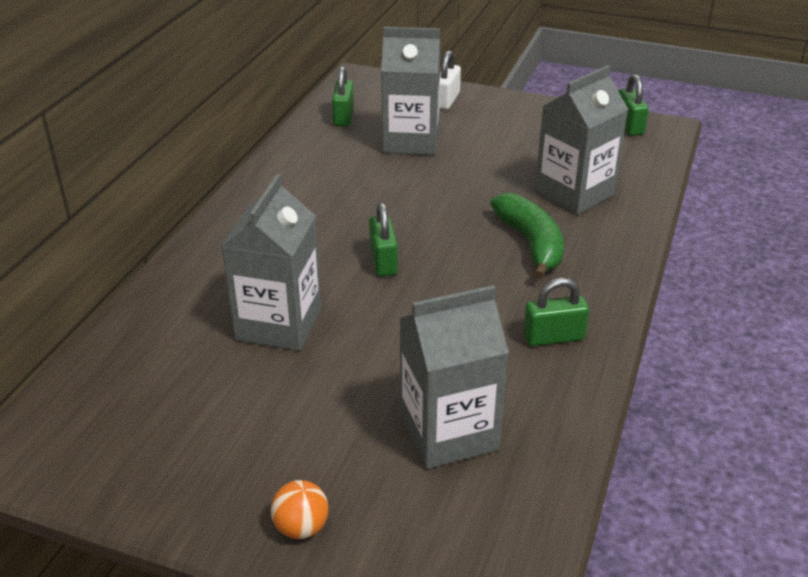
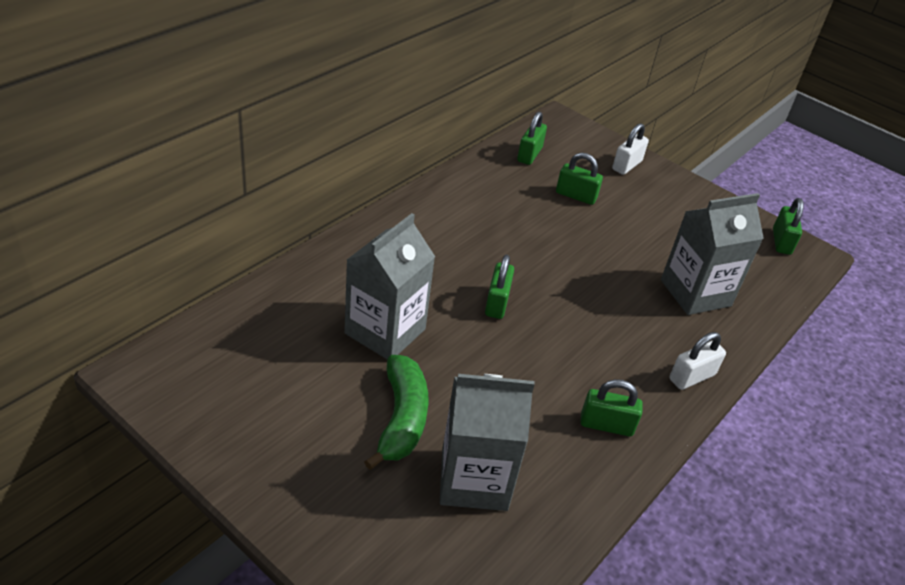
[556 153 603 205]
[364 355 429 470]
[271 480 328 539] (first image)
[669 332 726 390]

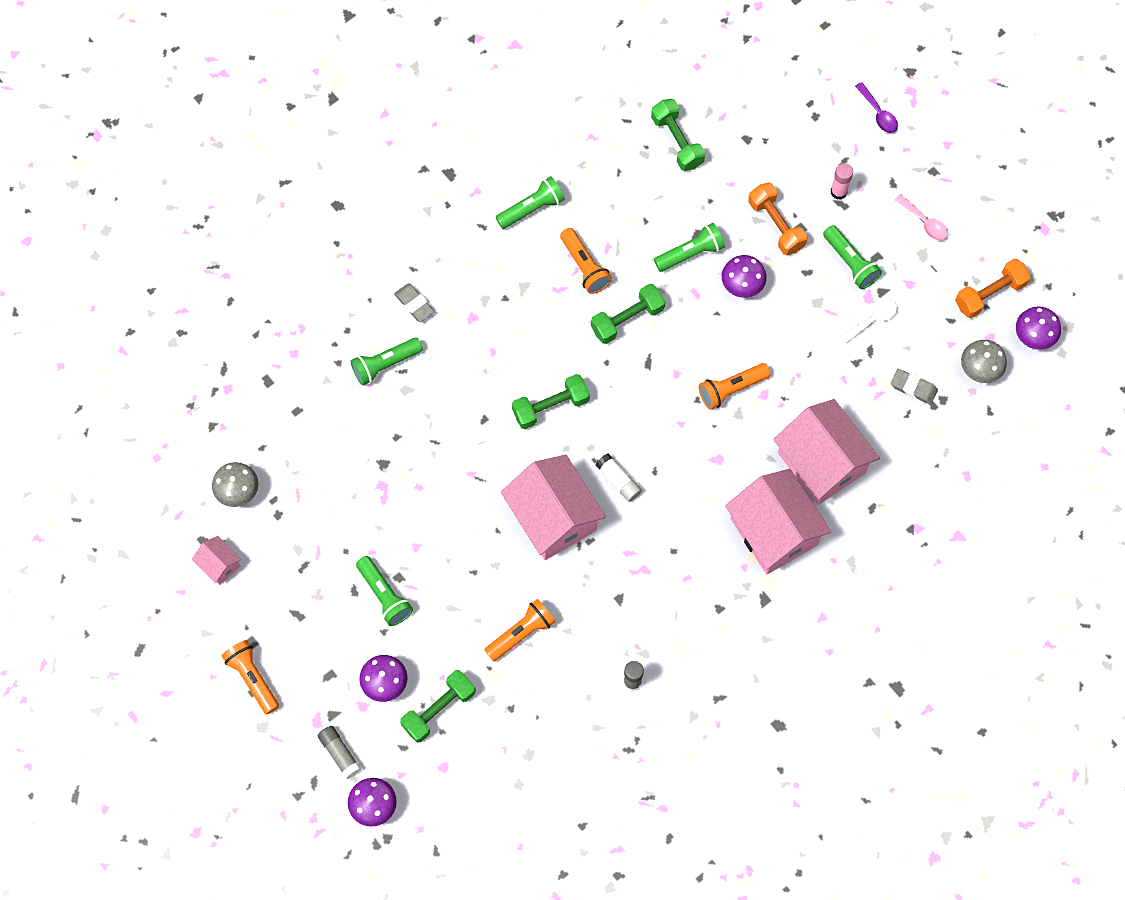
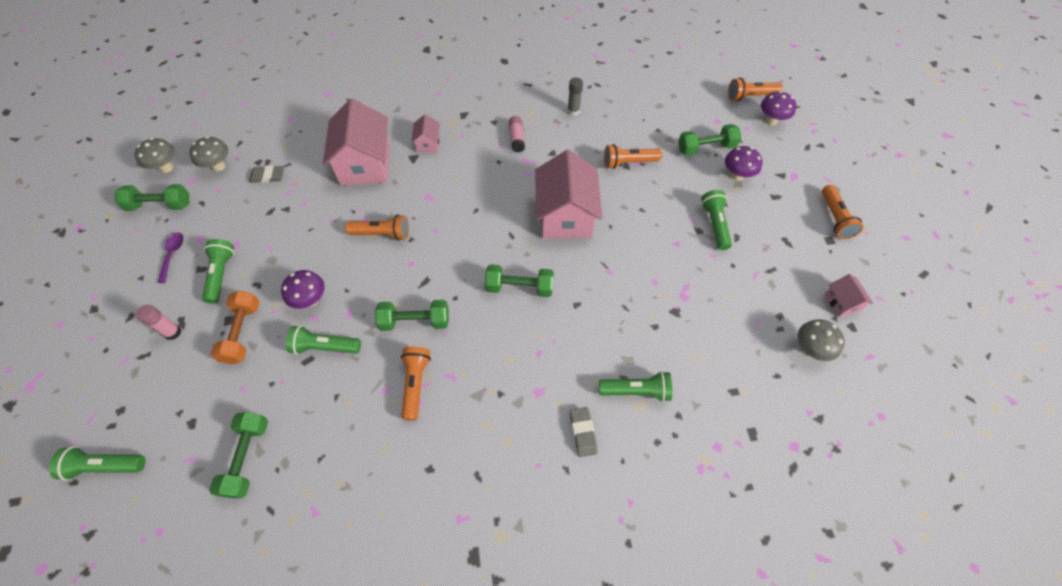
[157 232 184 283]
[49 446 146 481]
[895 194 948 241] (first image)
[115 184 190 211]
[840 300 897 344] (first image)
[135 138 175 173]
[249 166 284 183]
[596 453 642 502] (first image)
[411 114 440 152]
[318 726 361 779] (first image)
[728 78 783 101]
[509 116 525 152]

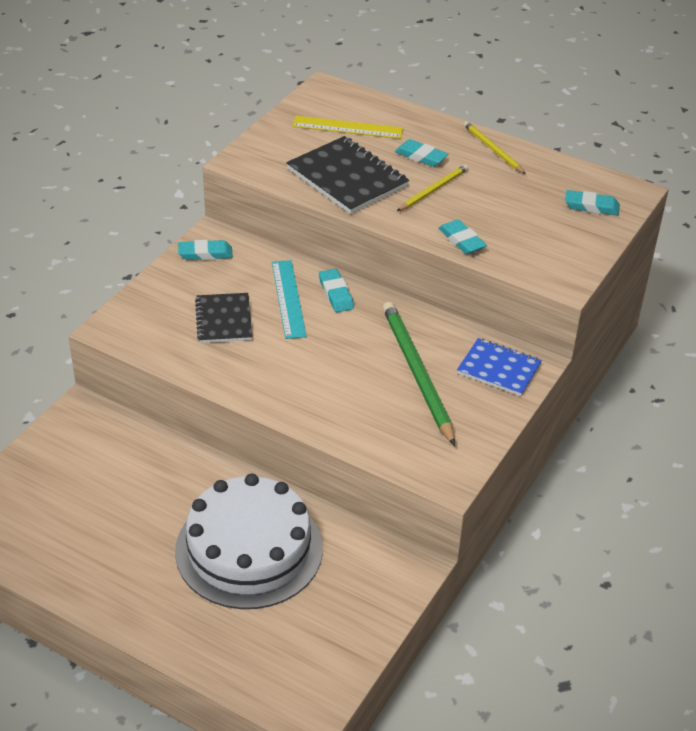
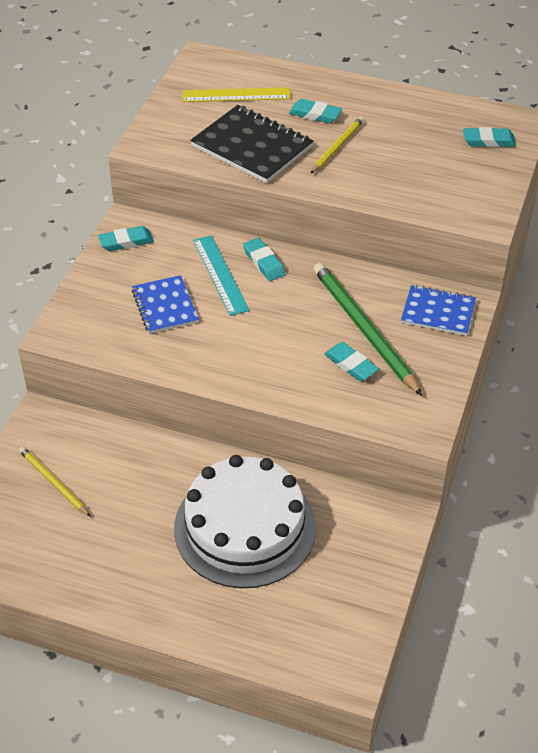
[19 446 91 517]
[324 342 379 381]
[132 275 199 334]

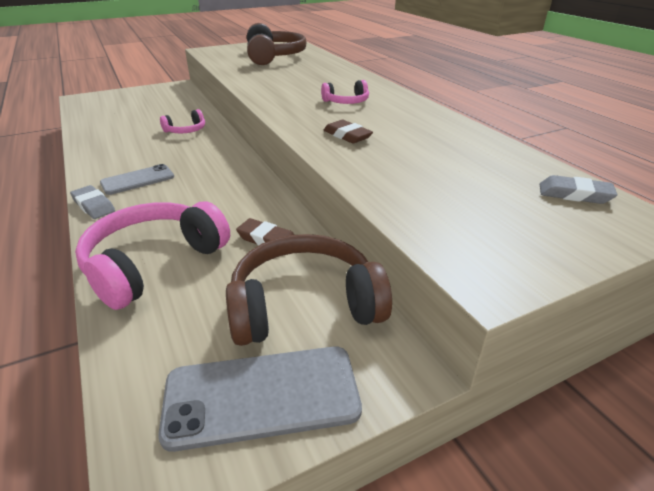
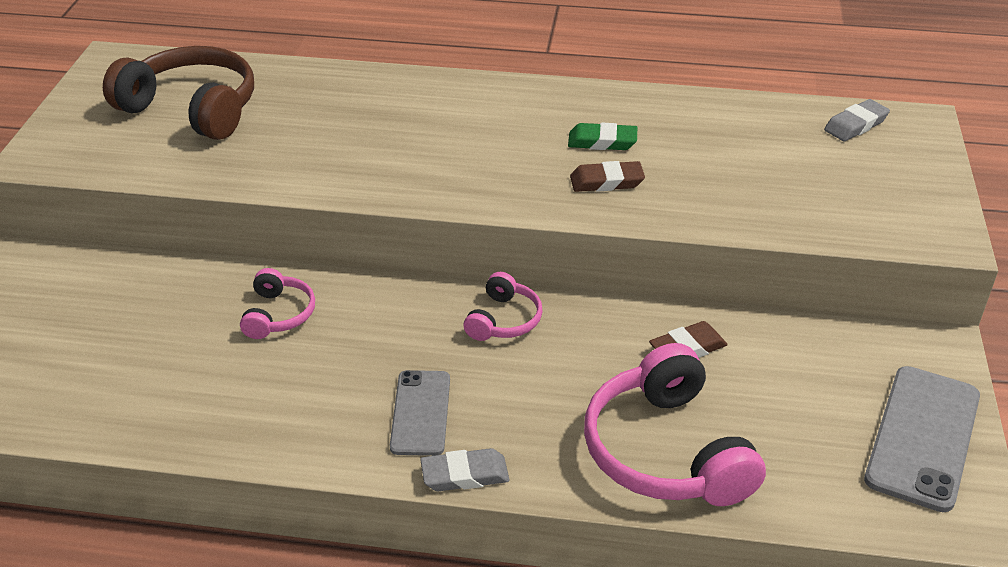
[463 272 543 341]
[226 234 392 346] (first image)
[568 123 637 150]

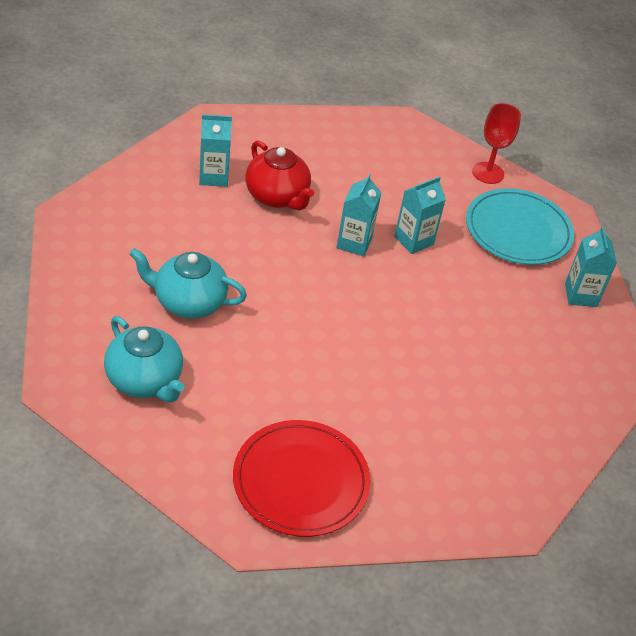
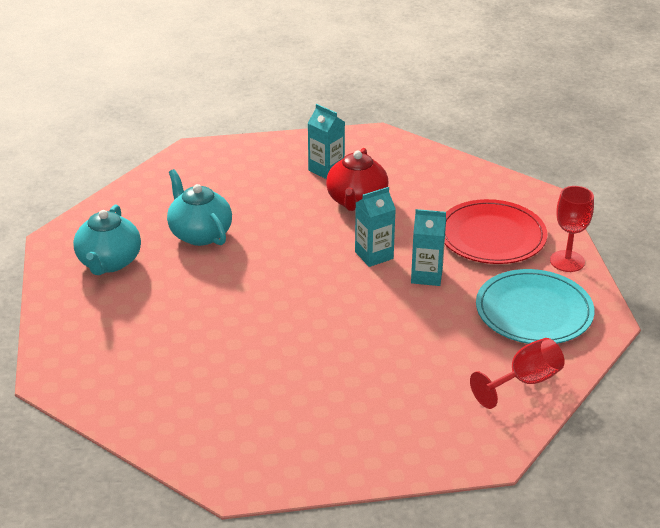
[470 338 565 409]
[445 199 548 264]

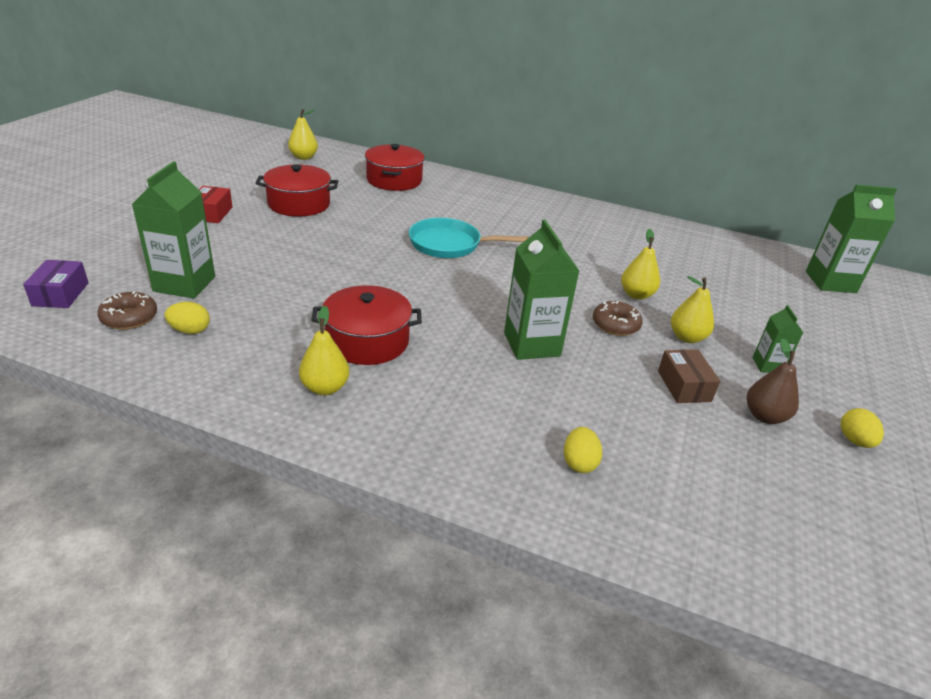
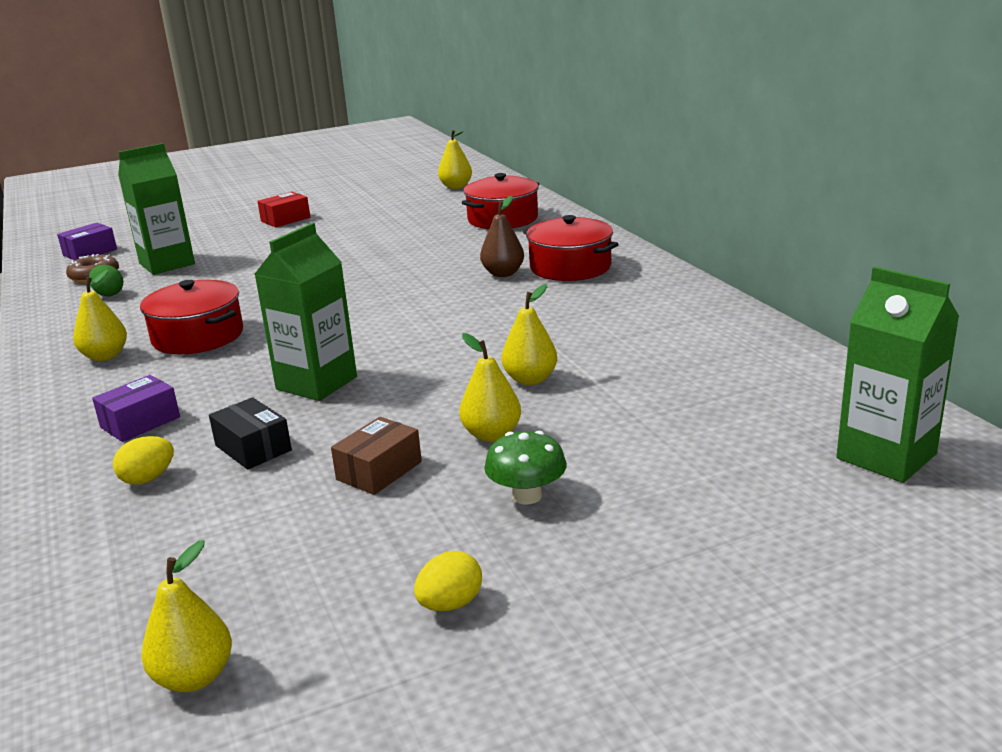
[523 215 619 281]
[409 218 529 258] (first image)
[593 301 643 336] (first image)
[89 265 123 297]
[484 431 567 504]
[480 196 524 277]
[92 375 180 442]
[209 397 292 470]
[141 540 232 692]

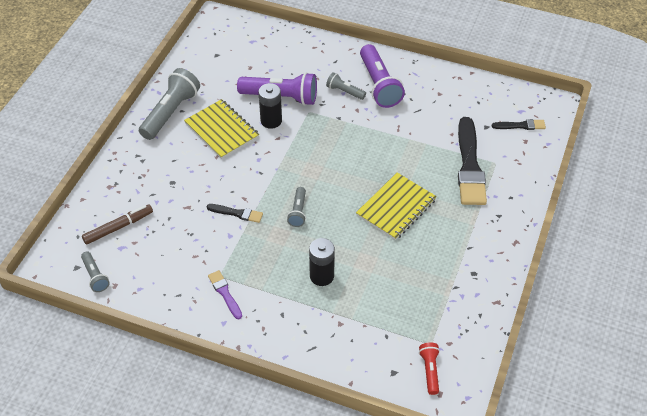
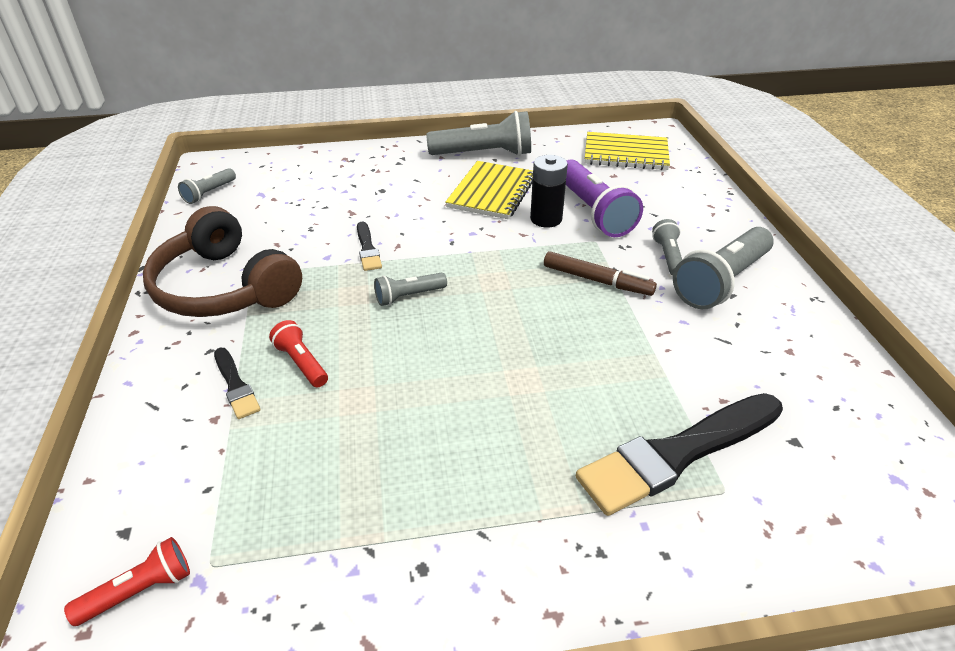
[673 227 774 309]
[214 347 260 419]
[585 132 670 170]
[544 251 657 296]
[269 320 328 387]
[143 206 302 317]

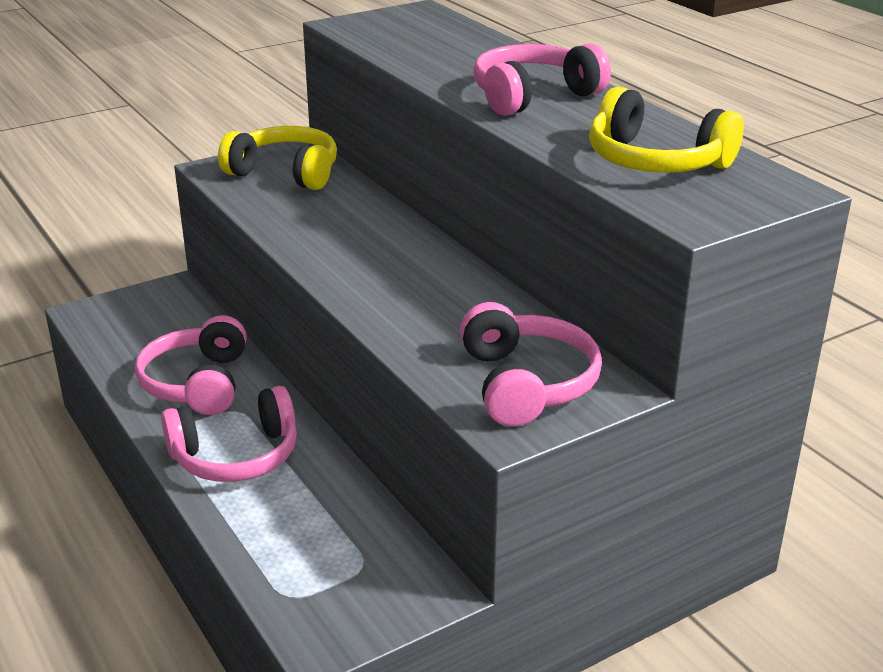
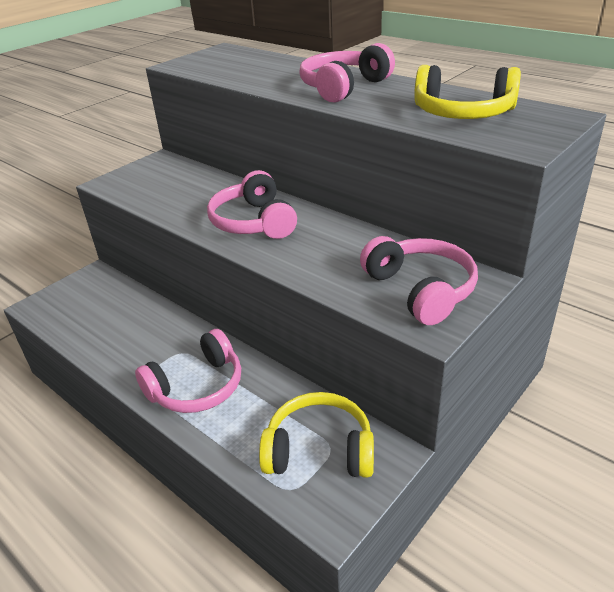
[259 392 374 478]
[207 170 297 239]

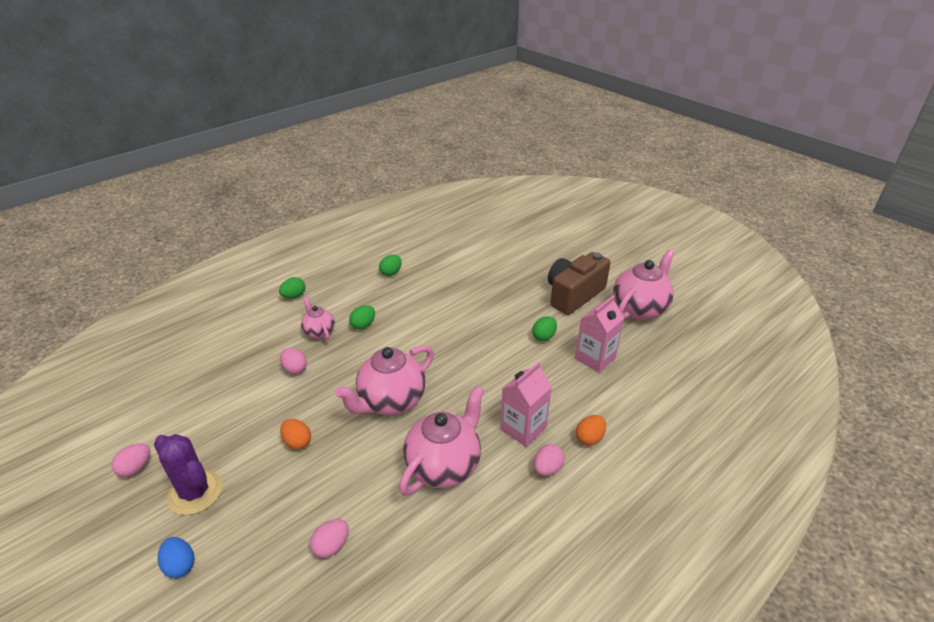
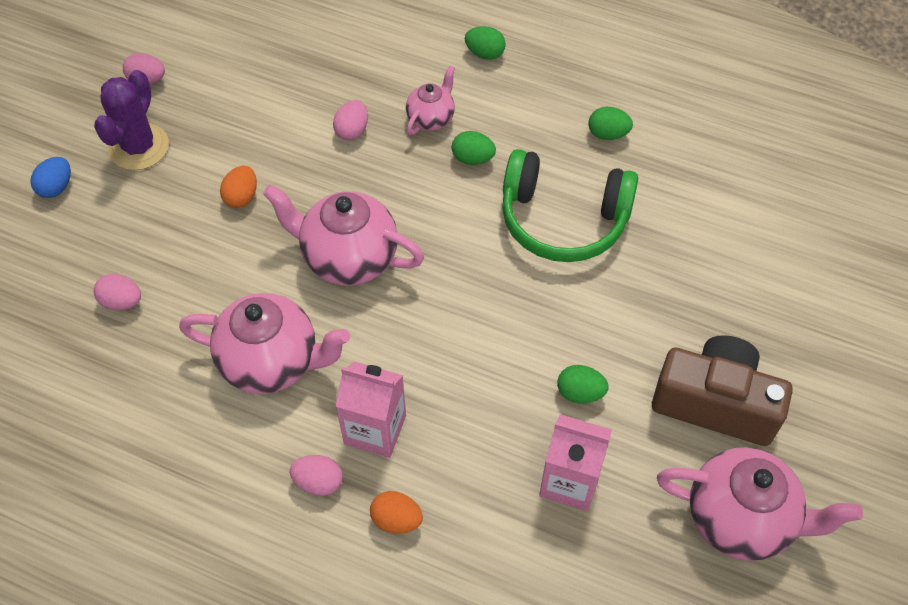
[502 149 638 262]

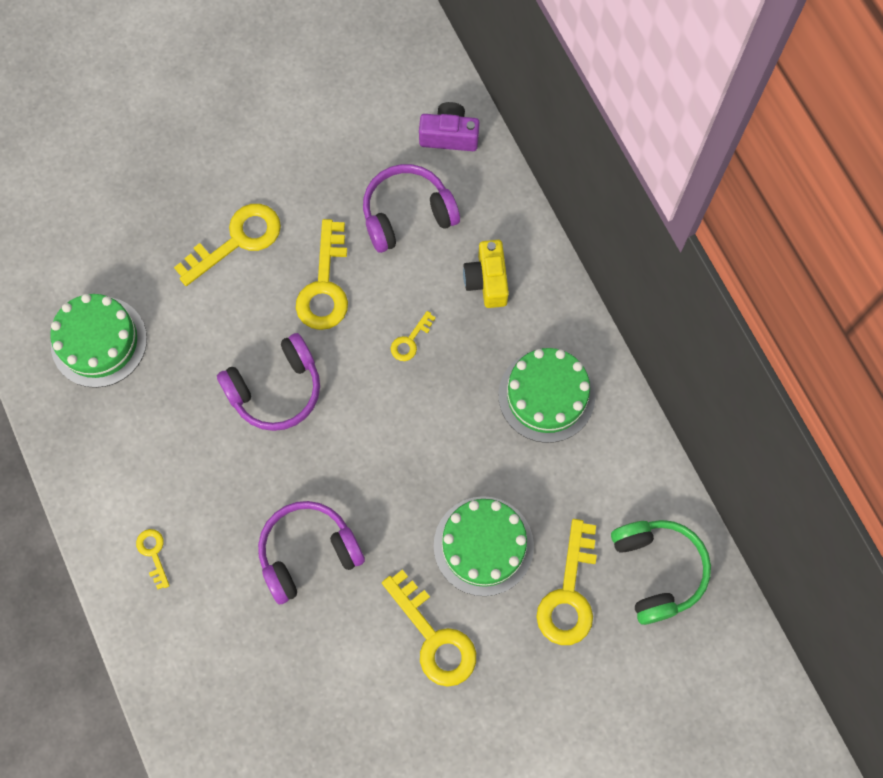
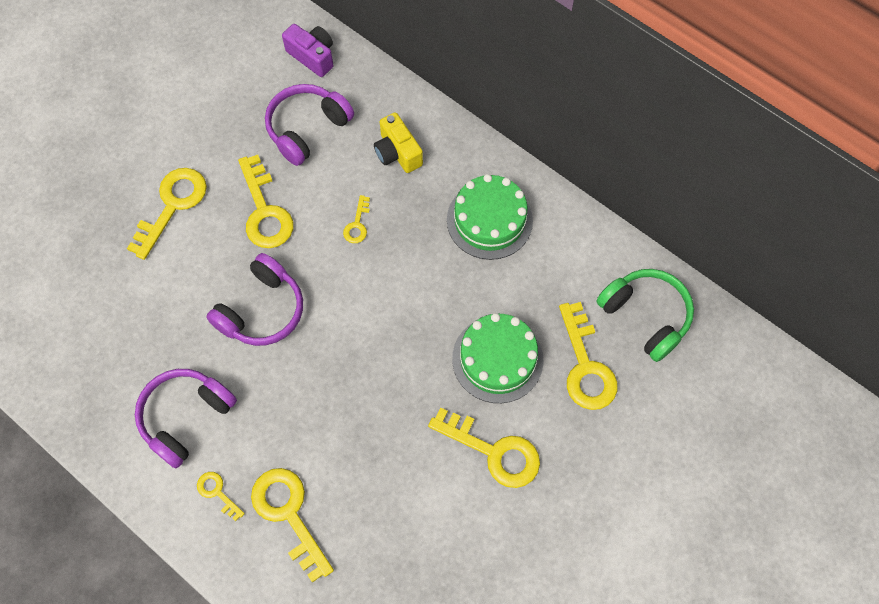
[282 24 334 77]
[50 294 147 388] (first image)
[135 369 237 468]
[251 468 334 583]

